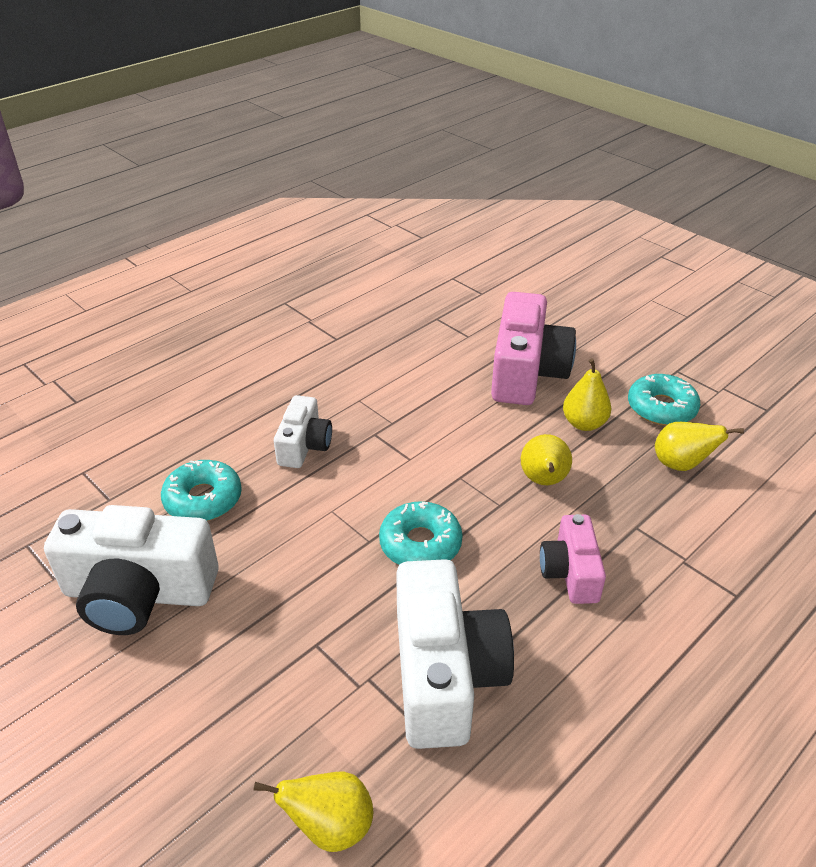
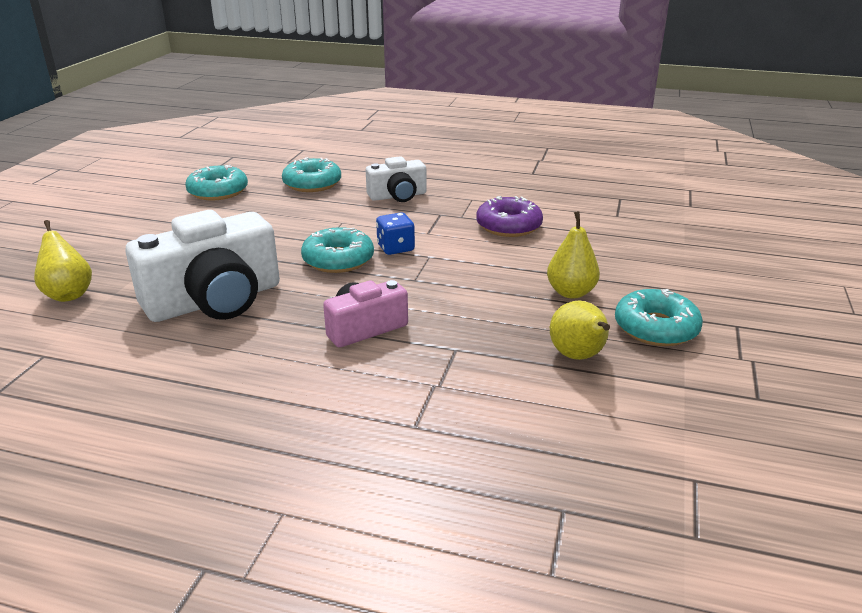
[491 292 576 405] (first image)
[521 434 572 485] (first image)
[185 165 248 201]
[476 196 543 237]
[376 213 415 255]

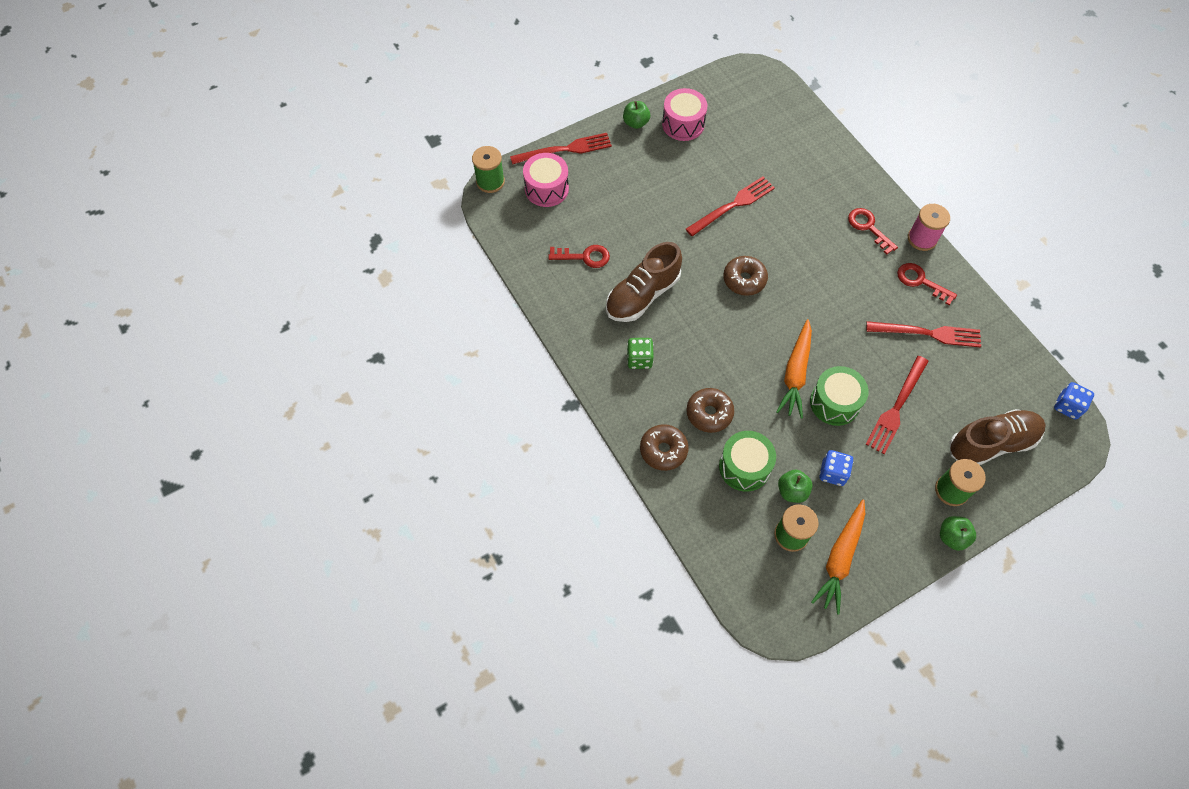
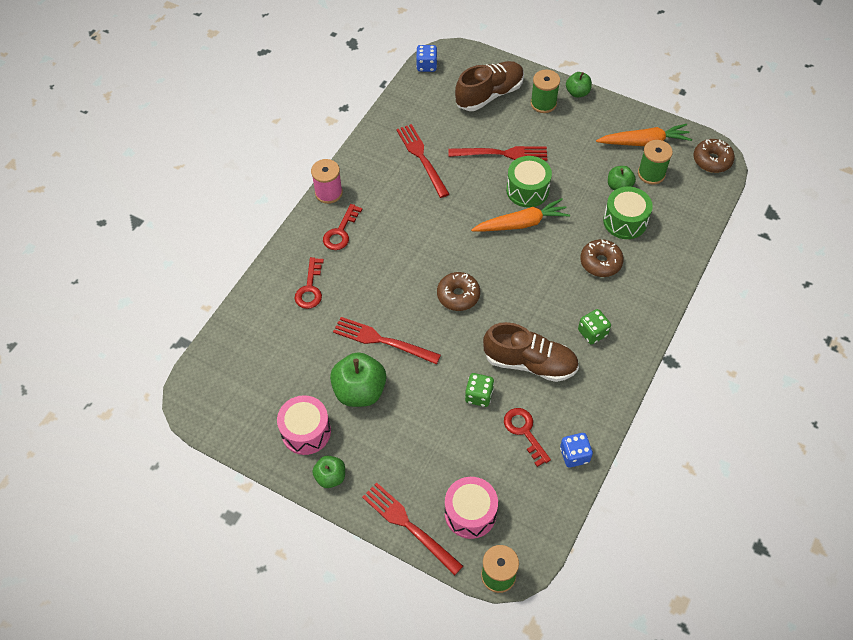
[295 257 324 309]
[455 61 524 111]
[693 139 735 173]
[560 433 593 468]
[330 352 386 407]
[465 373 494 407]

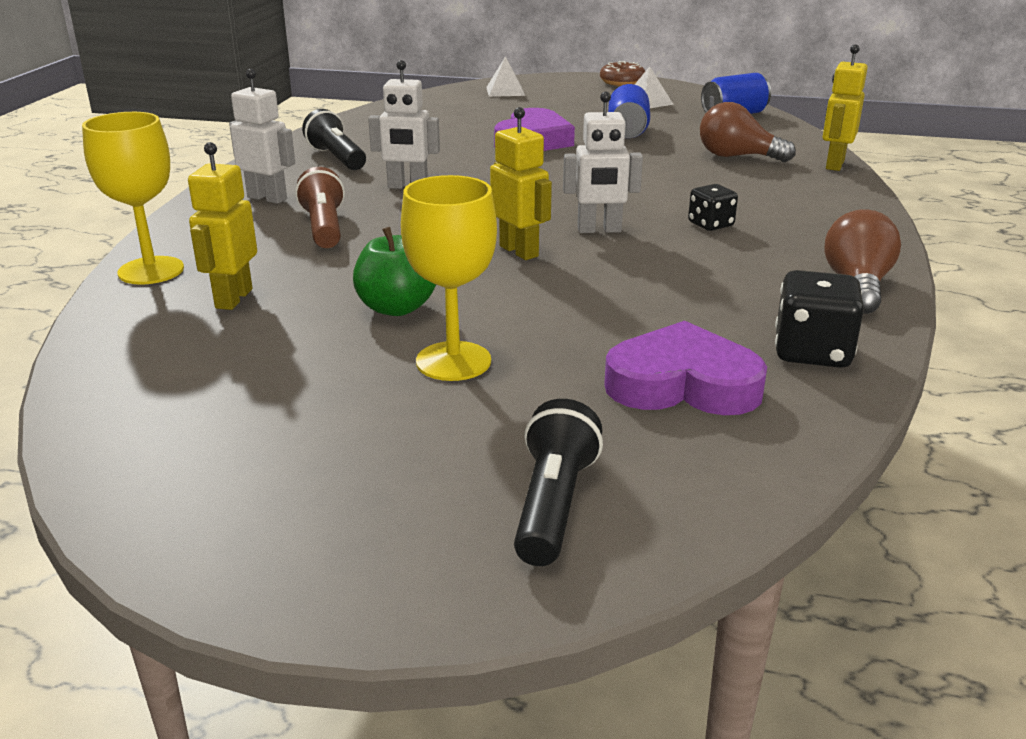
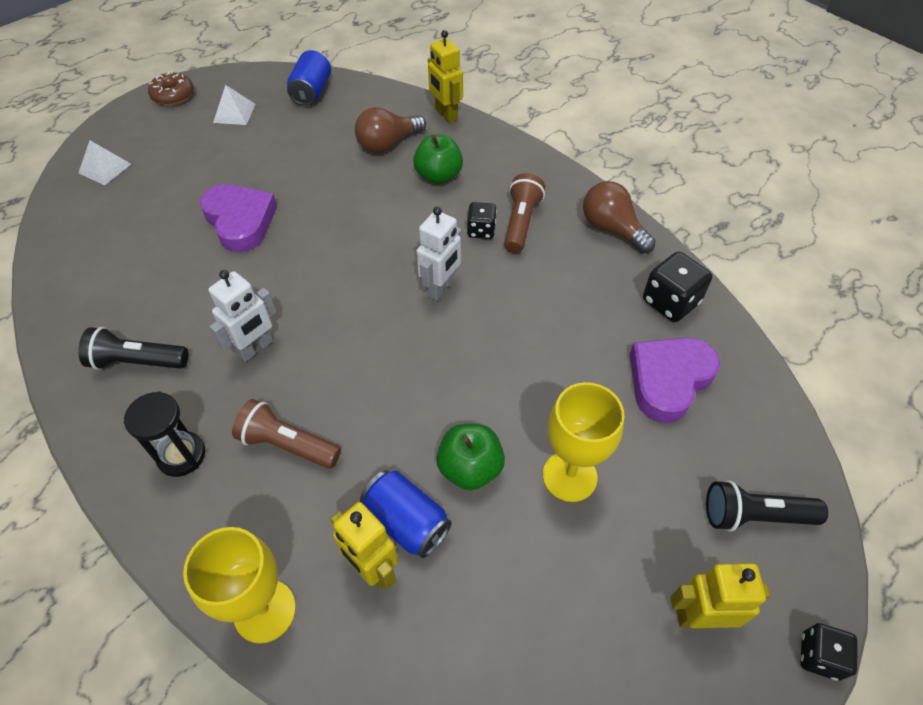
[124 391 205 477]
[360 470 452 558]
[670 563 771 628]
[706 480 828 532]
[413 134 463 184]
[504 173 545 253]
[801 623 858 681]

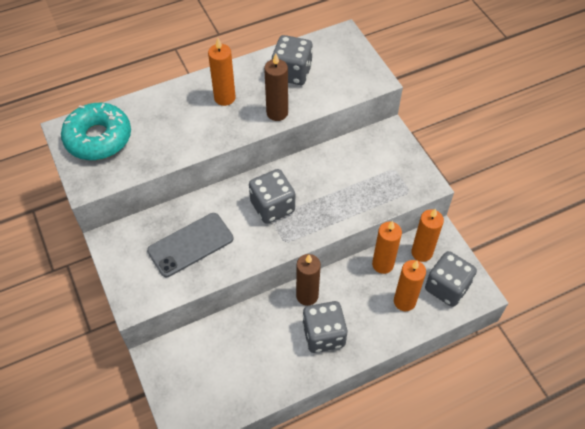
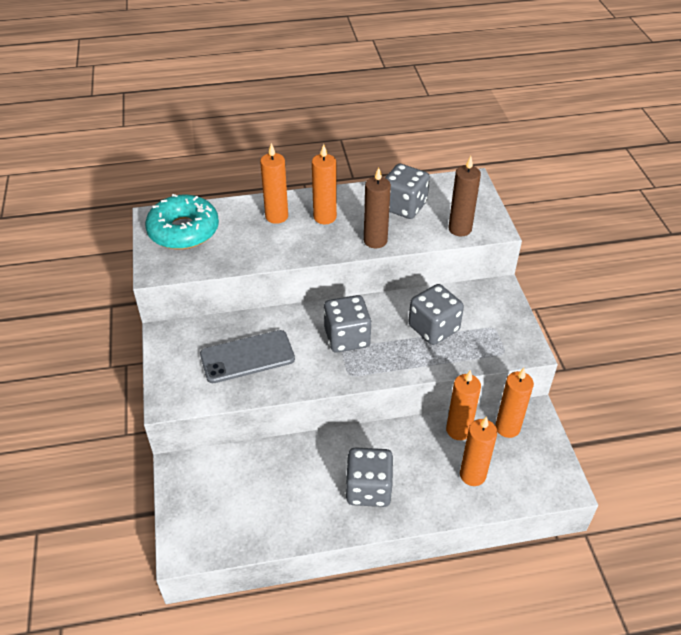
[408 284 464 345]
[448 156 481 236]
[260 143 288 224]

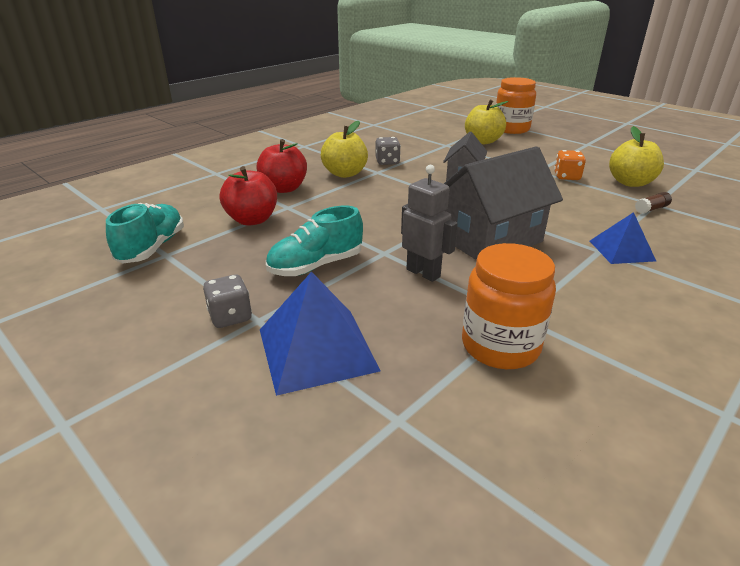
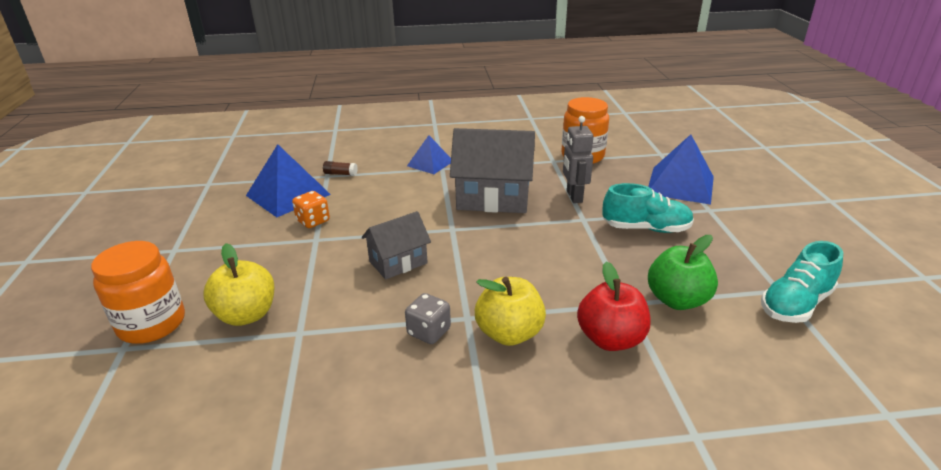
[246 144 331 217]
[648 235 718 310]
[203 275 252 328] (first image)

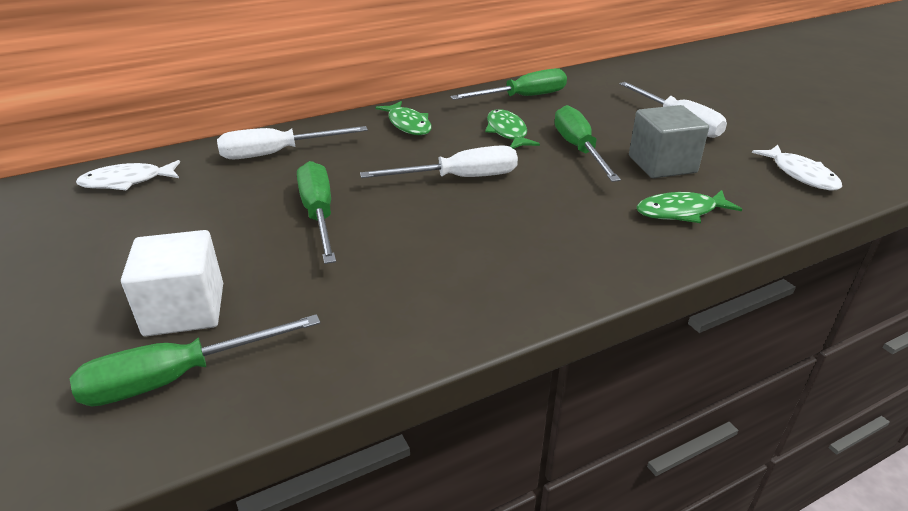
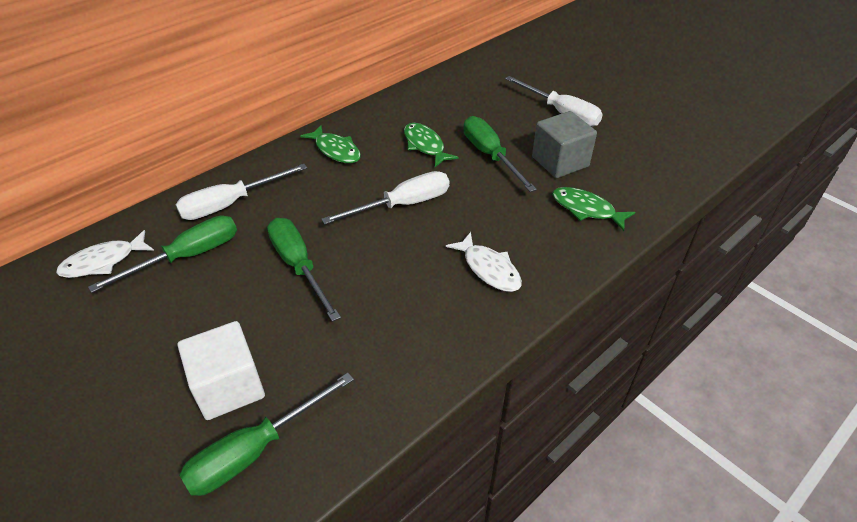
[88 215 237 293]
[446 232 522 292]
[552 187 635 231]

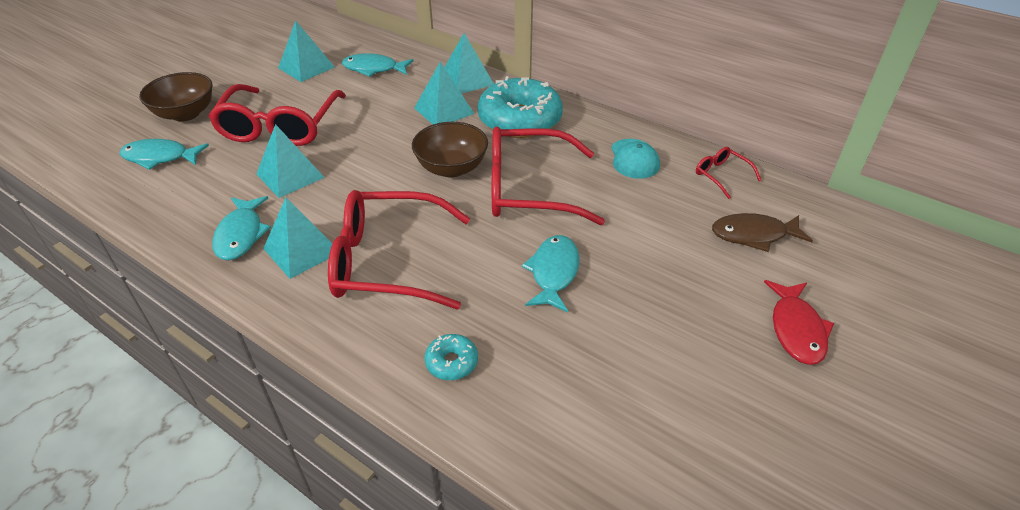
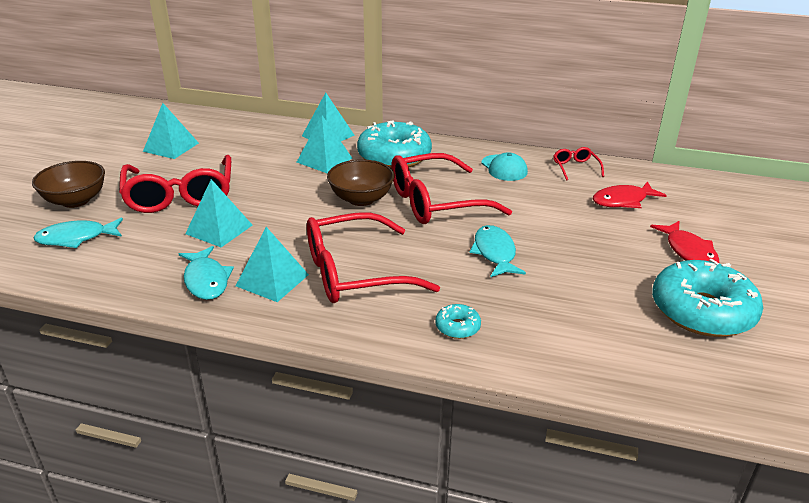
[342 53 414 77] (first image)
[553 147 604 181]
[592 181 667 208]
[652 259 763 337]

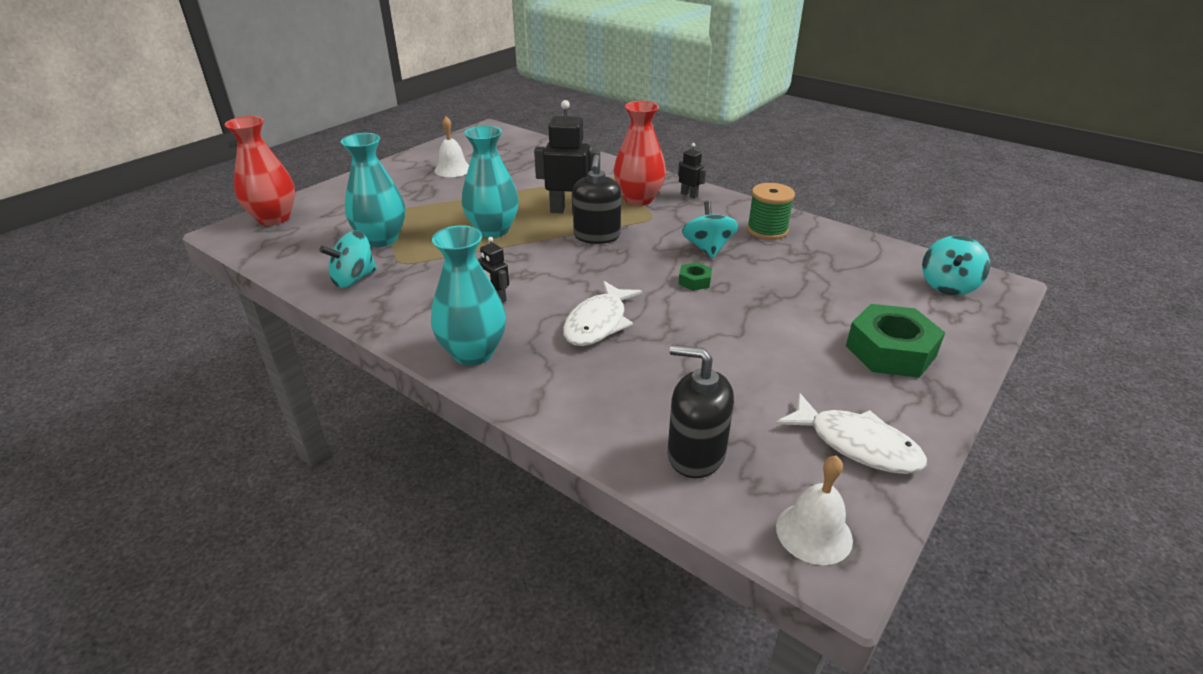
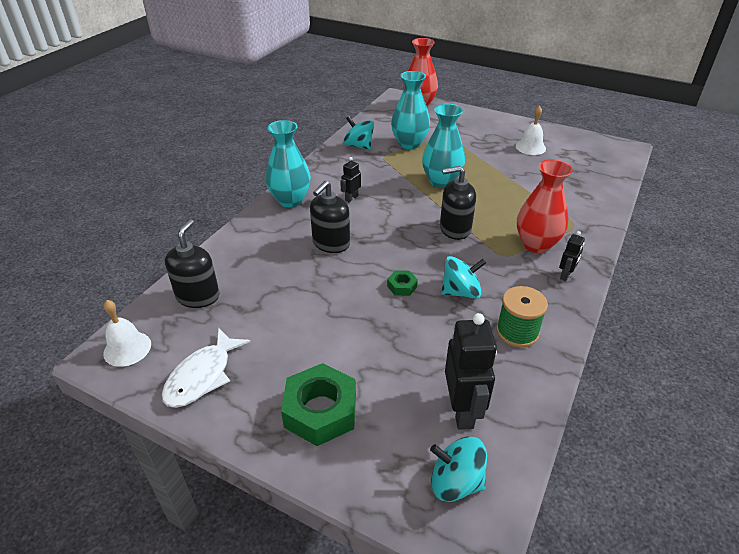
[445 313 497 430]
[310 181 350 253]

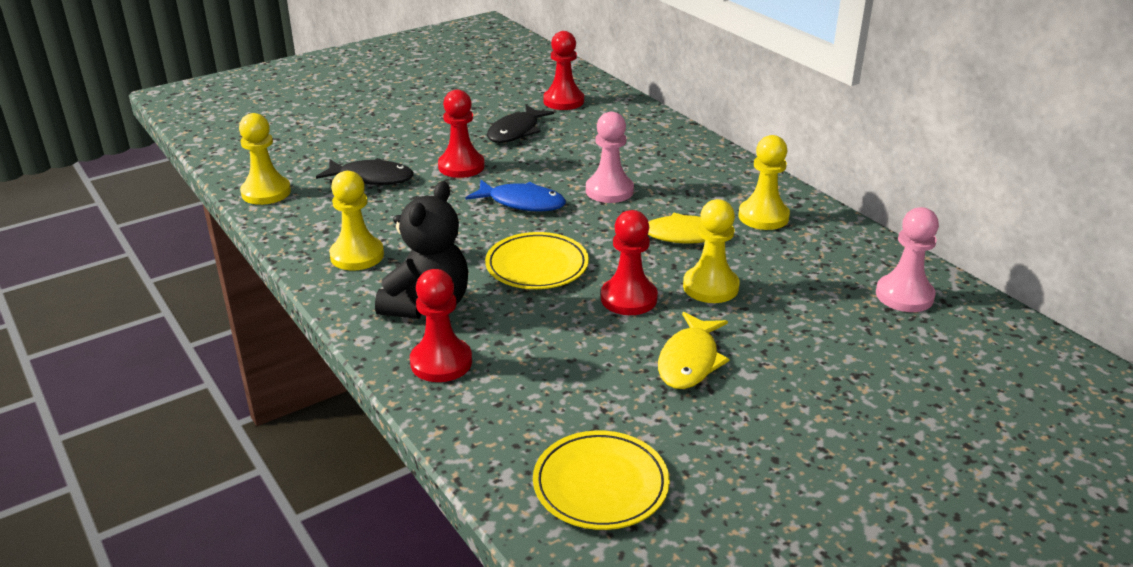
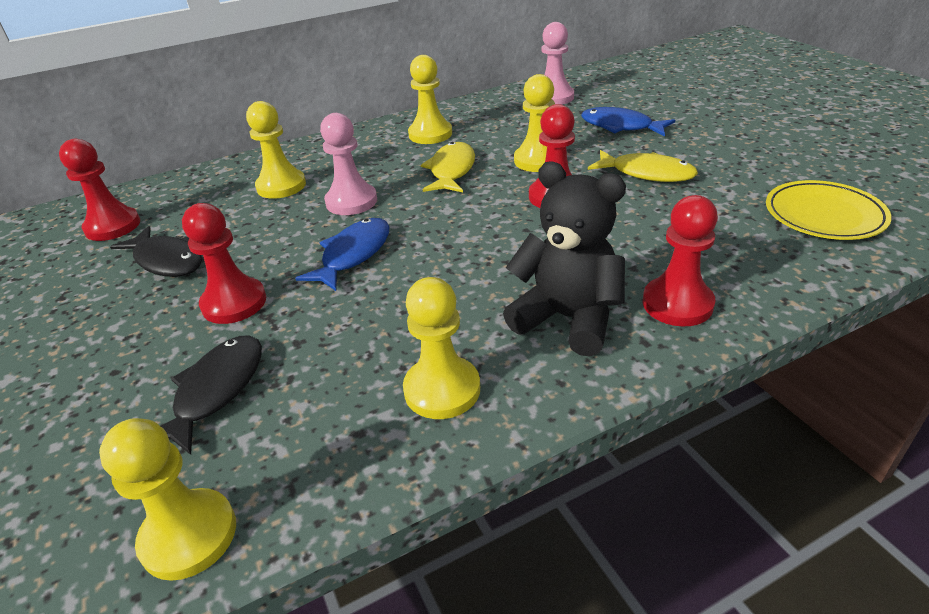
[485 232 589 289] (first image)
[246 101 306 199]
[581 107 675 137]

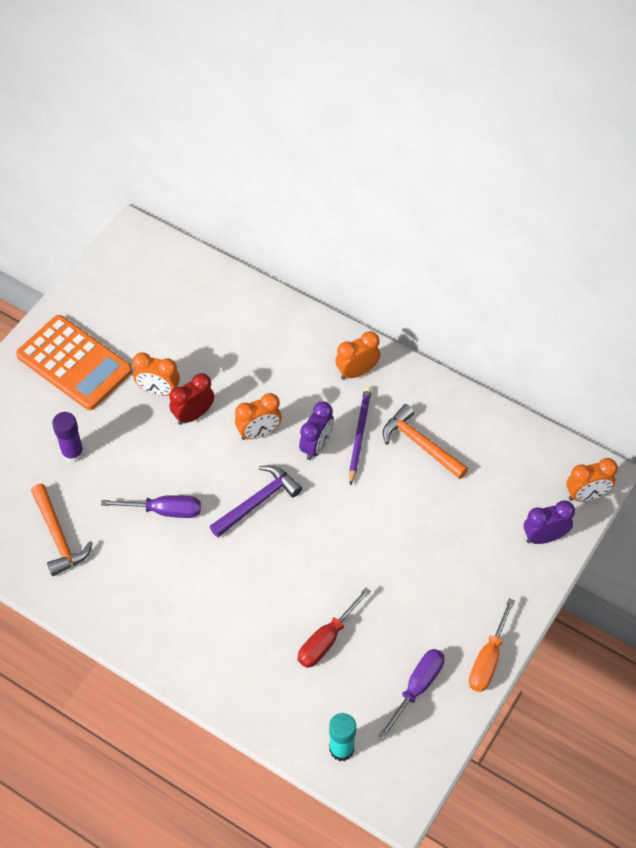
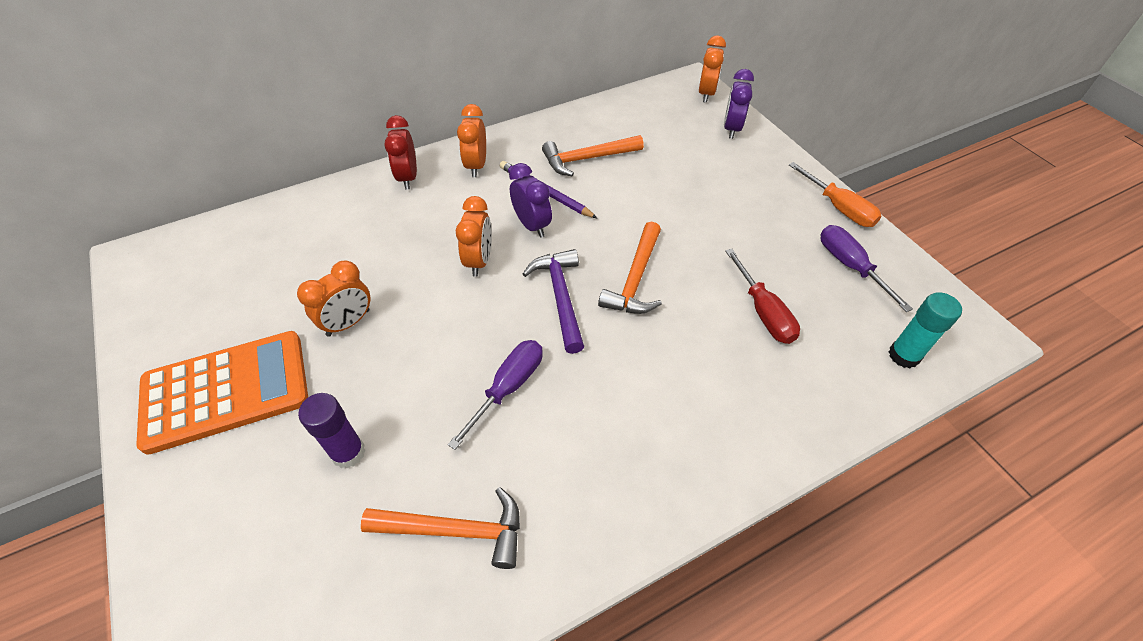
[384 115 417 190]
[598 222 662 314]

